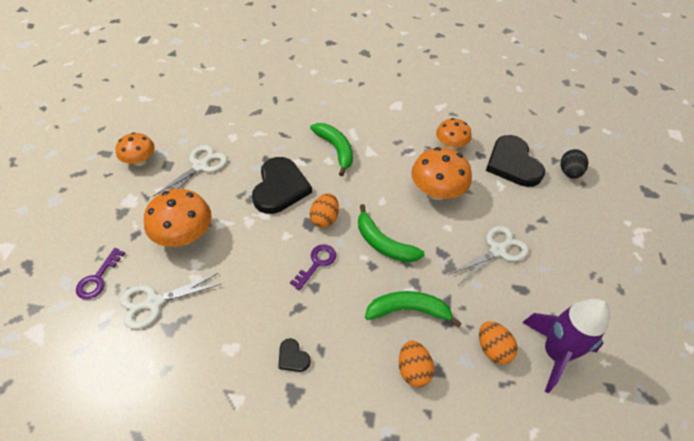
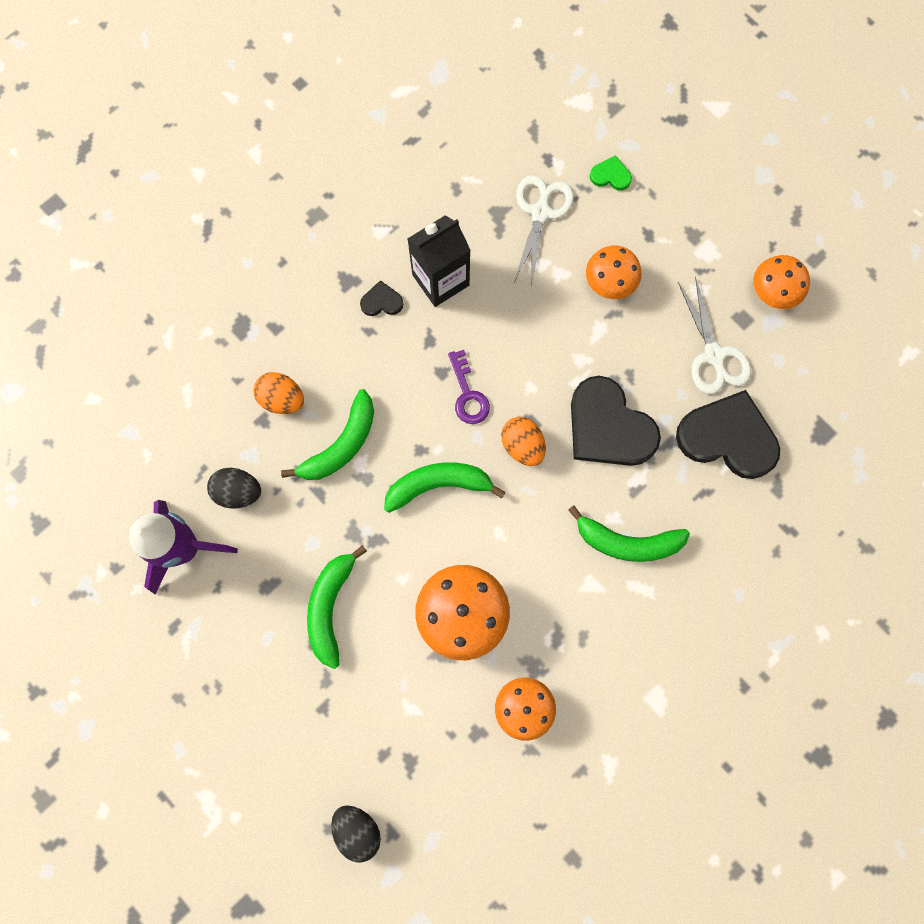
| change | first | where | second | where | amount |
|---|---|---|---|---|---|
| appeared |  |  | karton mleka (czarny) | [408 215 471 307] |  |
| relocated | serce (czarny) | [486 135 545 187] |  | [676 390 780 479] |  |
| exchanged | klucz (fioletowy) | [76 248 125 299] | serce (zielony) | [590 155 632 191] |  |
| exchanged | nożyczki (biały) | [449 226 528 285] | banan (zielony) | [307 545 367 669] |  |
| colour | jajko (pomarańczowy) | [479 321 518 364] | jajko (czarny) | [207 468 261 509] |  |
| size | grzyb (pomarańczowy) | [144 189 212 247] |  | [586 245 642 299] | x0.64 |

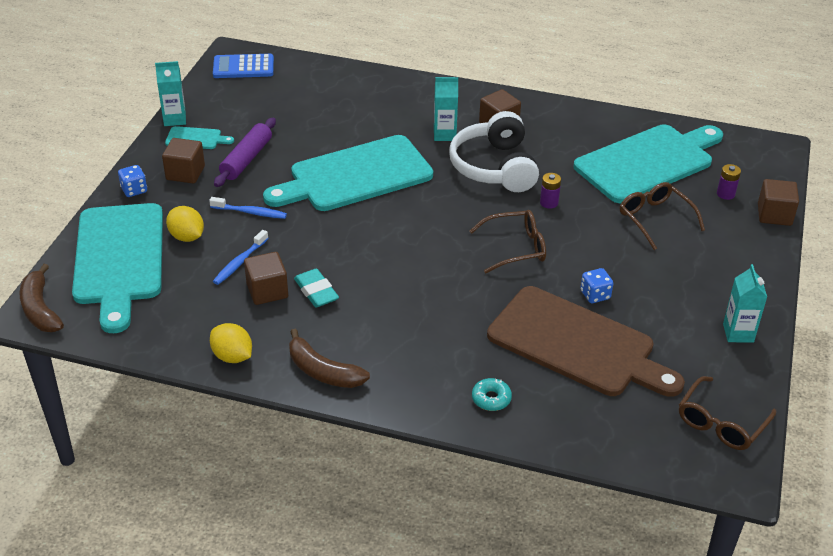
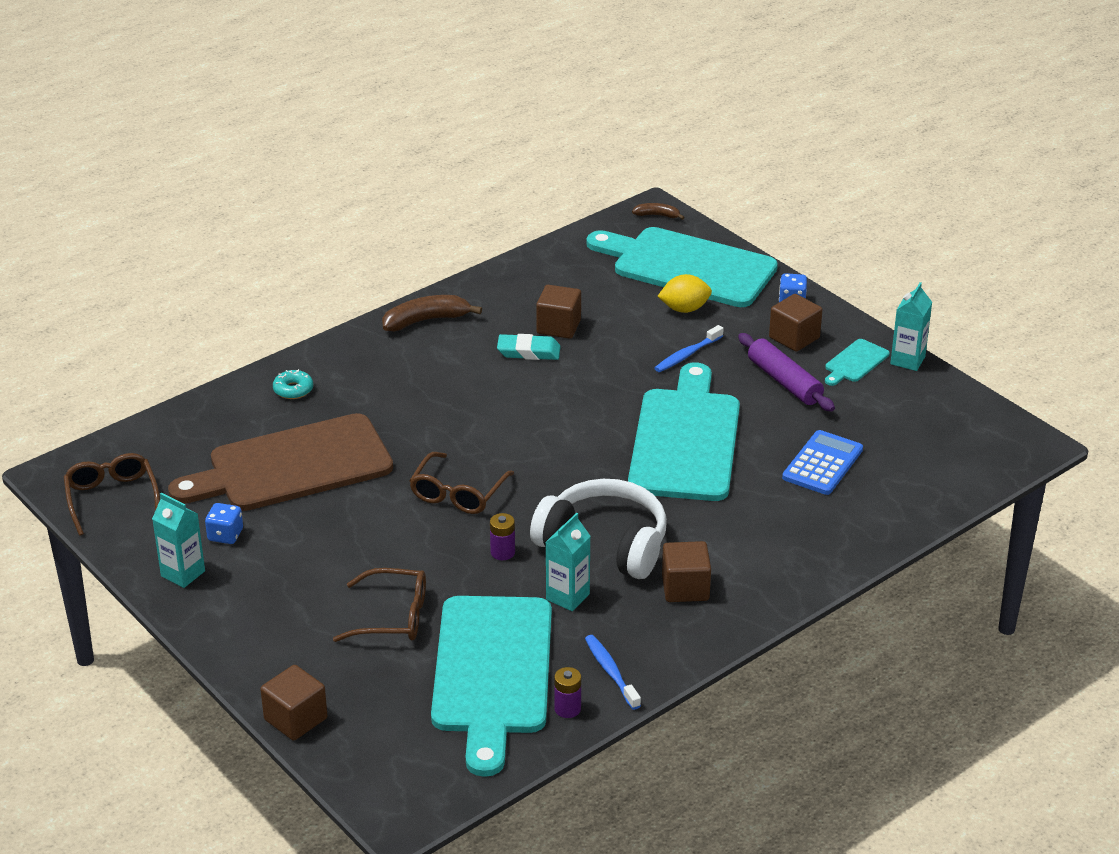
| change | first | where | second | where | amount |
|---|---|---|---|---|---|
| missing | cytryna (żółty) | [210 323 252 363] |  |  |  |
| relocated | kalkulator (niebieski) | [213 54 274 78] |  | [782 430 863 495] |  |
| relocated | szczoteczka do zębów (niebieski) | [213 230 269 285] |  | [585 635 641 710] |  |
| relocated | karton mleka (turkusowy) | [434 77 458 141] |  | [546 513 591 611] |  |
| relocated | kostka do gry (niebieski) | [580 268 613 303] |  | [205 503 243 544] |  |
| relocated | bateria (fioletowy) | [717 164 741 200] |  | [554 667 581 718] |  |
| size | banan (brązowy) | [20 264 64 332] |  | [632 203 685 220] | x0.55 |

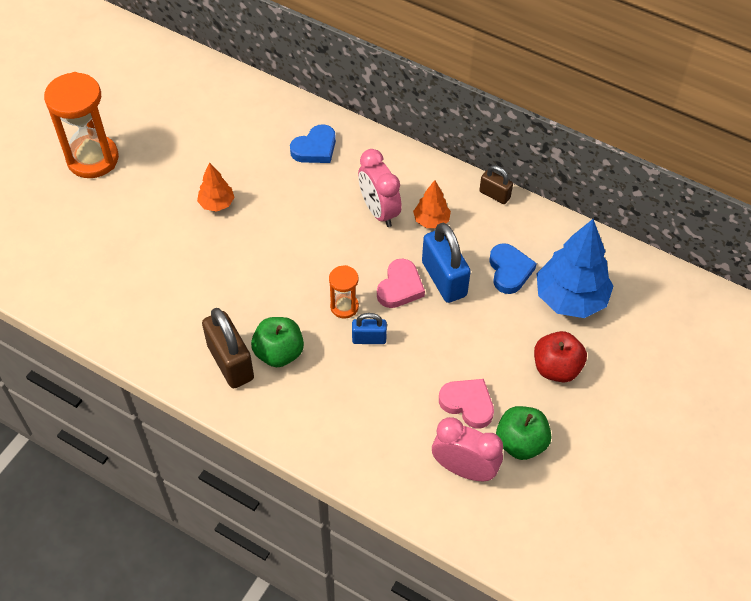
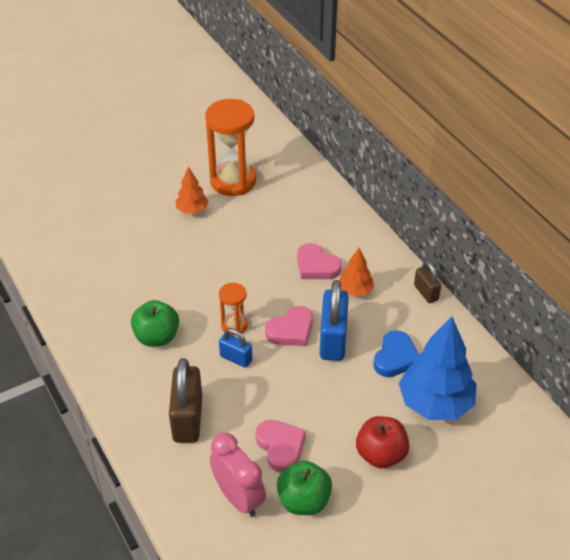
| change | first | where | second | where | amount |
|---|---|---|---|---|---|
| missing | serce (niebieski) | [290 124 336 163] |  |  |  |
| relocated | klepsydra (pomarańczowy) | [44 72 119 178] |  | [205 99 256 196] |  |
| relocated | kłódka (brązowy) | [202 308 254 388] |  | [169 358 202 443] |  |
| exchanged | budzik (różowy) | [358 149 402 227] | serce (różowy) | [297 243 341 279] |  |

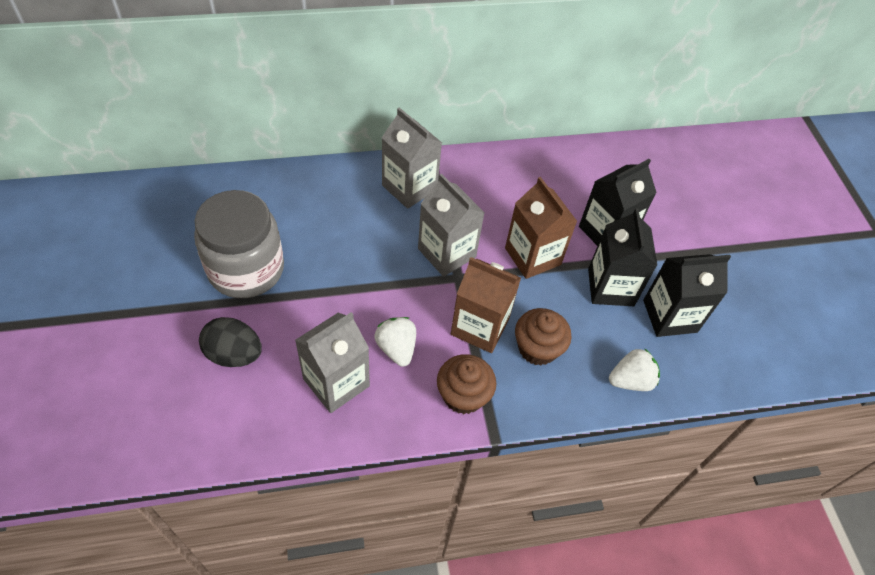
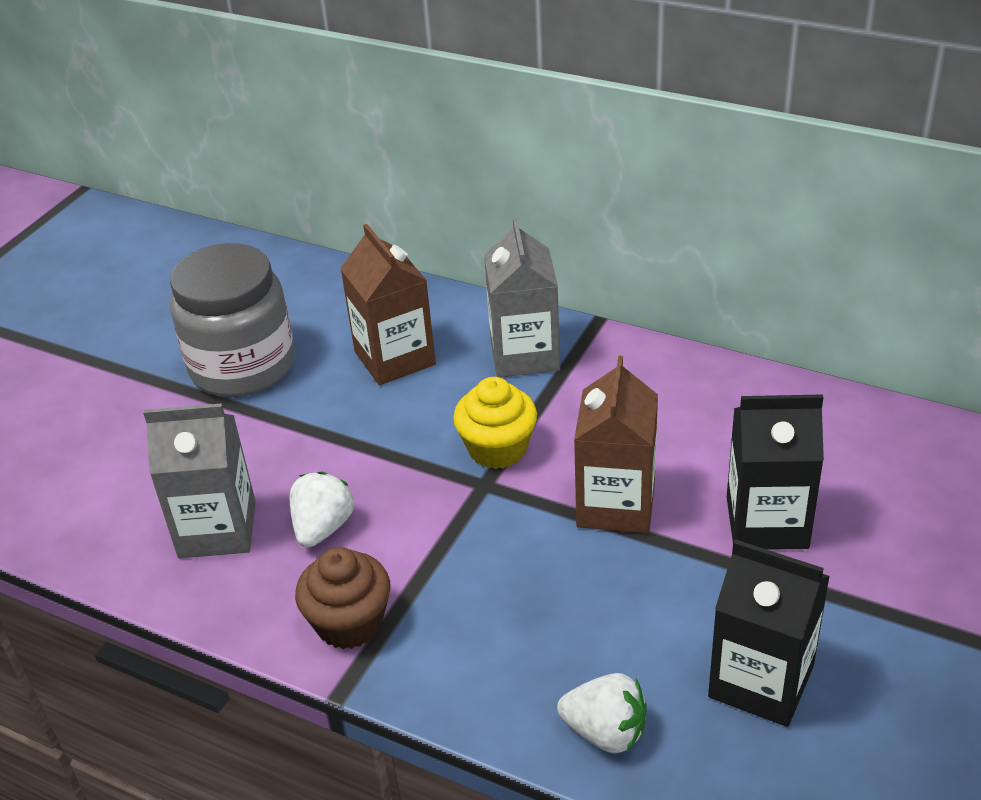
| change | first | where | second | where | amount |
|---|---|---|---|---|---|
| missing | jajko (czarny) | [199 317 262 367] |  |  |  |
| missing | muffinka (brązowy) | [515 308 572 366] |  |  |  |
| missing | karton mleka (czarny) | [588 208 657 306] |  |  |  |
| relocated | karton mleka (brązowy) | [451 257 521 353] |  | [340 224 436 385] |  |
| exchanged | karton mleka (szary) | [418 174 485 277] | muffinka (żółty) | [453 377 537 469] |  |

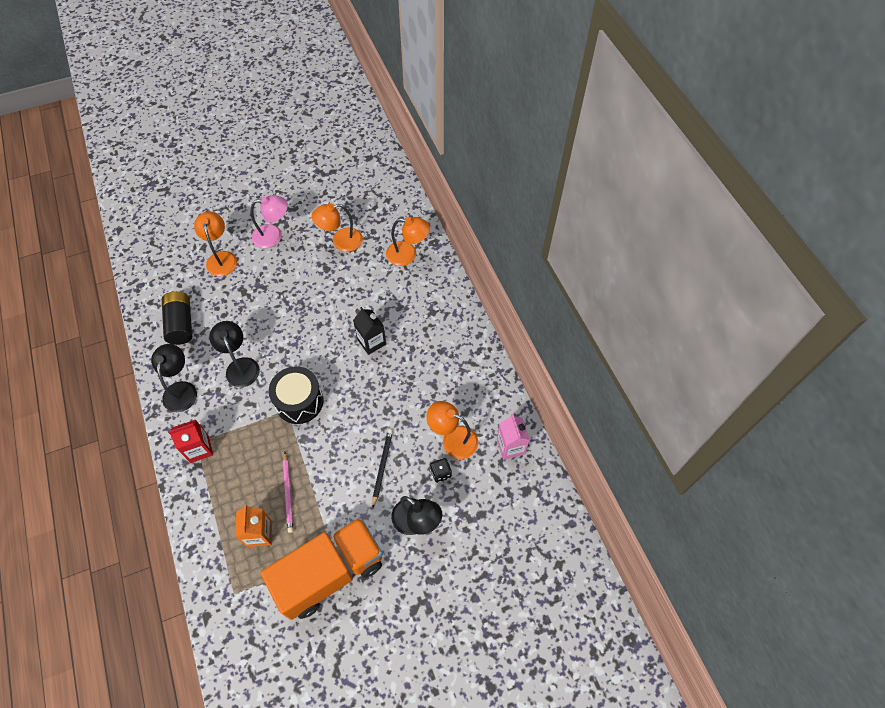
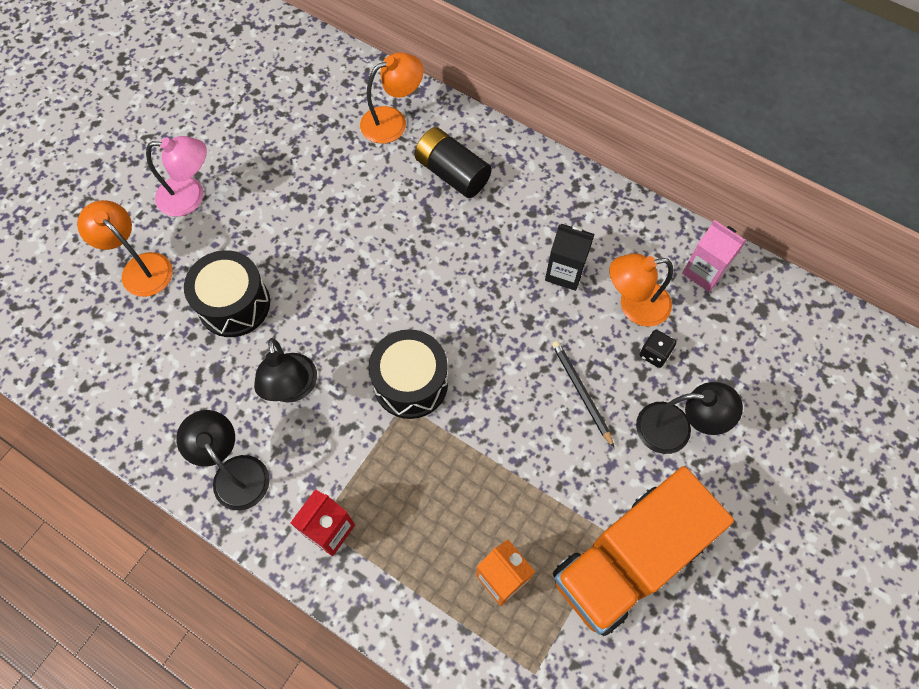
| change | first | where | second | where | amount |
|---|---|---|---|---|---|
| missing | ołówek (różowy) | [283 452 293 533] |  |  |  |
| missing | lampka (pomarańczowy) | [311 203 363 252] |  |  |  |
| appeared |  |  | bęben (czarny) | [184 250 270 337] |  |
| relocated | bateria (czarny) | [162 291 192 345] |  | [414 127 492 198] |  |
| relocated | karton mleka (czarny) | [353 307 386 355] |  | [545 224 595 291] |  |
| spun | lampka (czarny) | [209 321 260 387] |  | [254 338 317 403] | 135 degrees counterclockwise |
| spun | lampka (różowy) | [251 195 288 248] |  | [146 136 207 217] | 45 degrees clockwise |
| spun | ciężarówka (pomarańczowy) | [261 517 383 620] |  | [553 466 734 636] | 150 degrees counterclockwise |

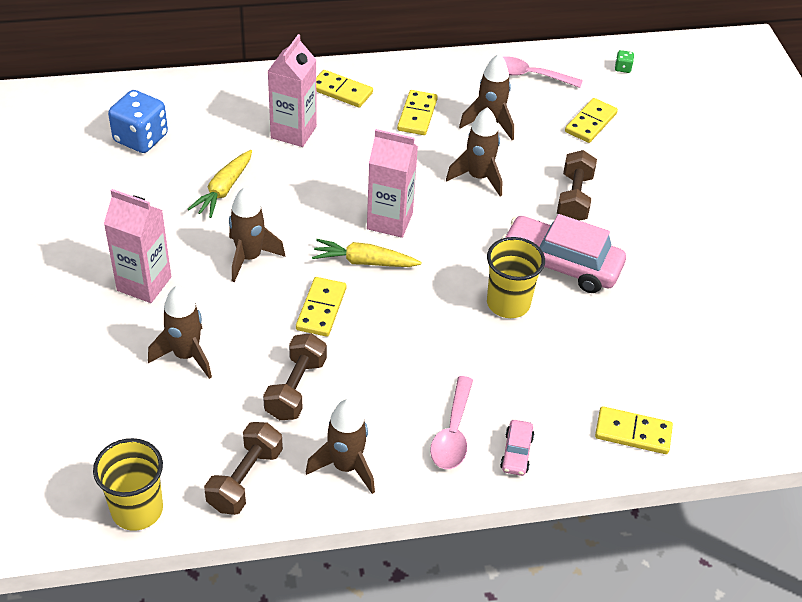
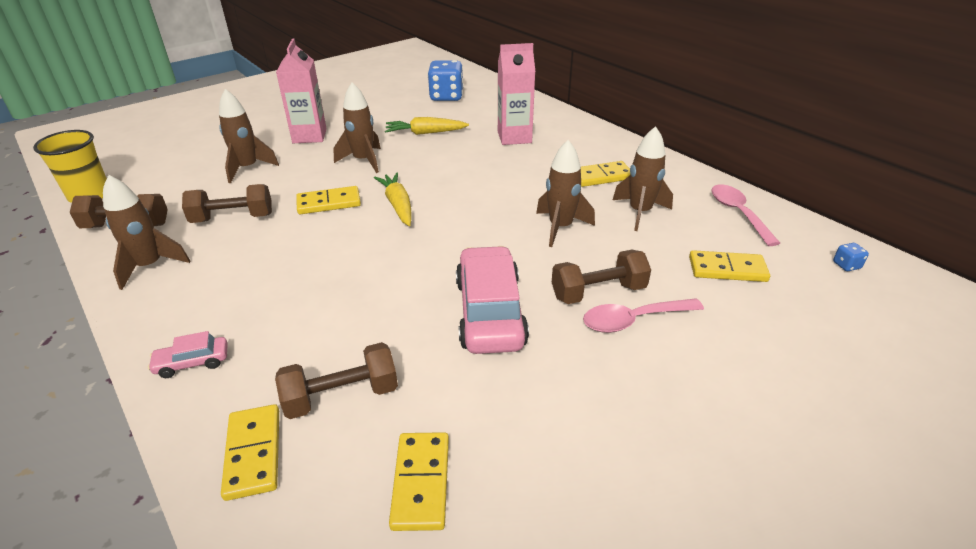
| change | first | where | second | where | amount |
|---|---|---|---|---|---|
| missing | karton mleka (różowy) | [367 129 418 238] |  |  |  |
| missing | szklanka (żółty) | [487 237 545 318] |  |  |  |
| appeared |  |  | hantel (brązowy) | [275 342 398 419] |  |
| relocated | kostka domina (żółty) | [316 70 373 108] |  | [389 432 449 531] |  |
| relocated | łyżka (różowy) | [430 376 473 469] |  | [583 298 704 333] |  |
| colour | kostka do gry (zielony) | [615 50 634 73] | kostka do gry (niebieski) | [833 243 869 271] |  |

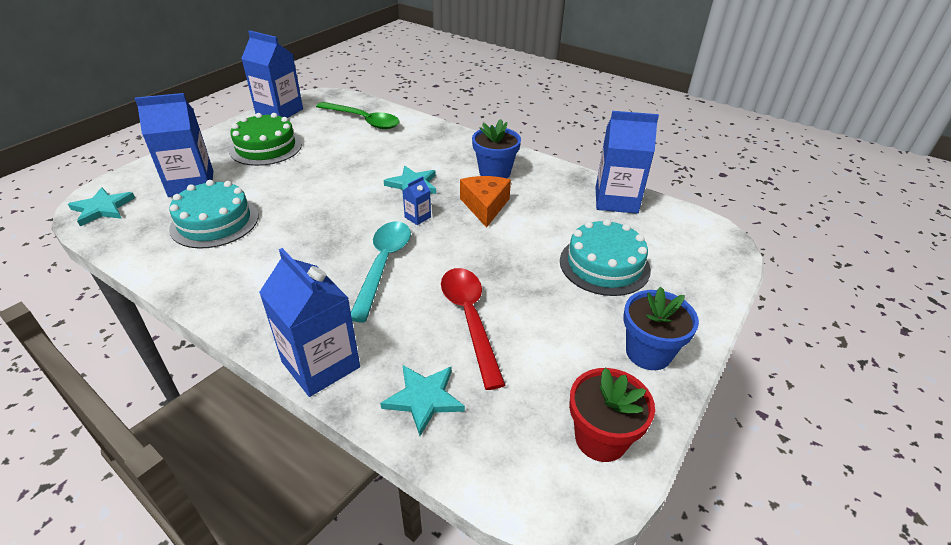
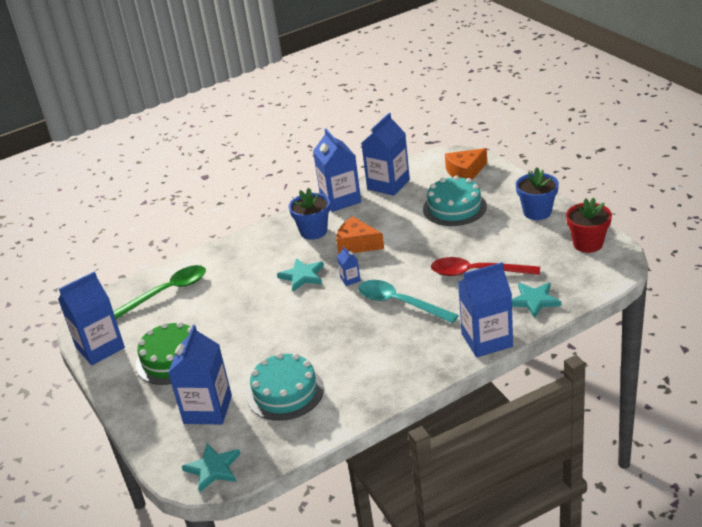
| change | first | where | second | where | amount |
|---|---|---|---|---|---|
| appeared |  |  | karton mleka (niebieski) | [313 129 361 212] |  |
| appeared |  |  | ser (pomarańczowy) | [445 148 487 180] |  |

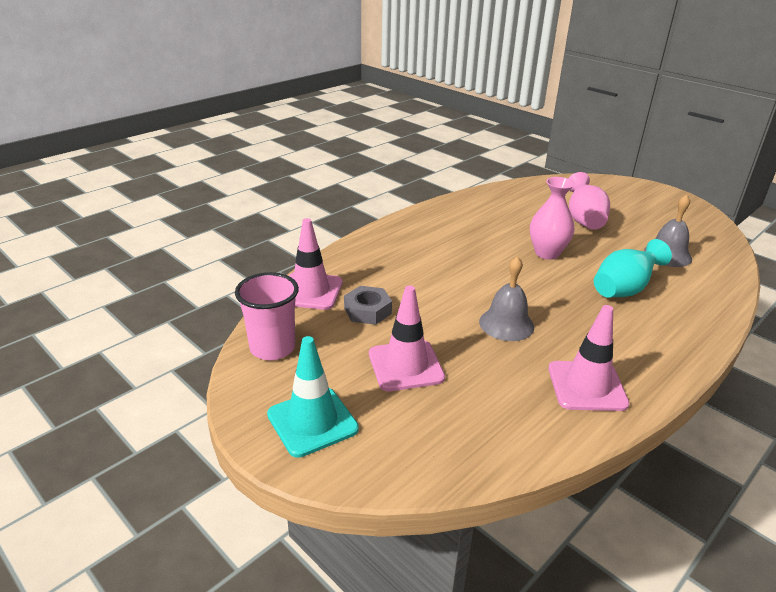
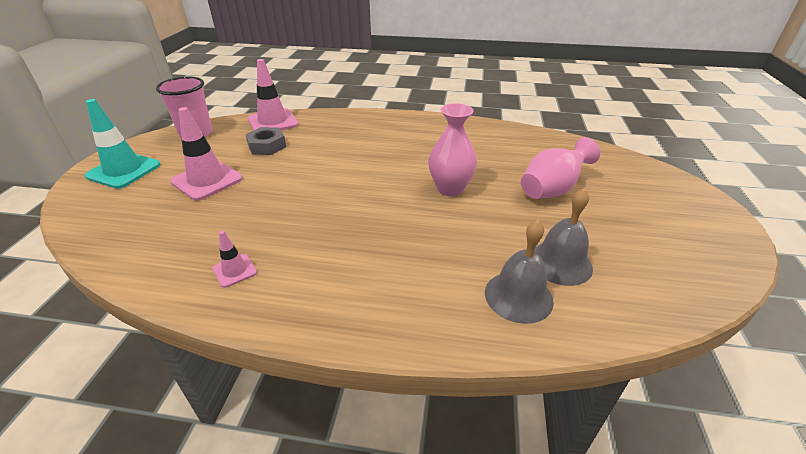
| change | first | where | second | where | amount |
|---|---|---|---|---|---|
| missing | wazon (turkusowy) | [594 239 672 298] |  |  |  |
| relocated | dzwonek (szary) | [479 256 534 341] |  | [485 220 554 324] |  |
| size | pachołek (różowy) | [548 305 629 411] |  | [213 230 257 288] | x0.51 |

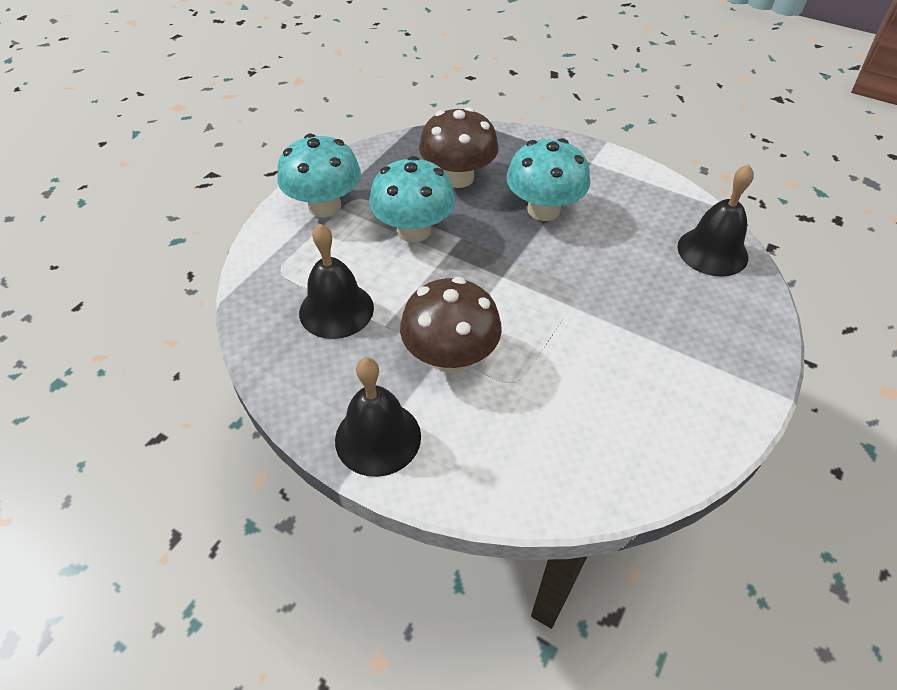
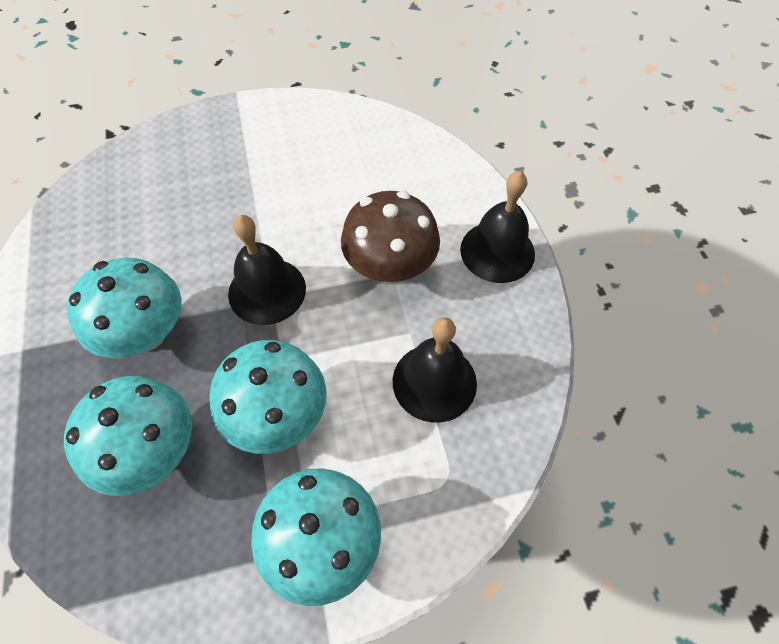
| change | first | where | second | where | amount |
|---|---|---|---|---|---|
| relocated | dzwonek (czarny) | [677 165 754 277] |  | [228 215 306 325] |  |
| colour | grzyb (brązowy) | [419 107 499 188] | grzyb (turkusowy) | [64 376 192 496] |  |

